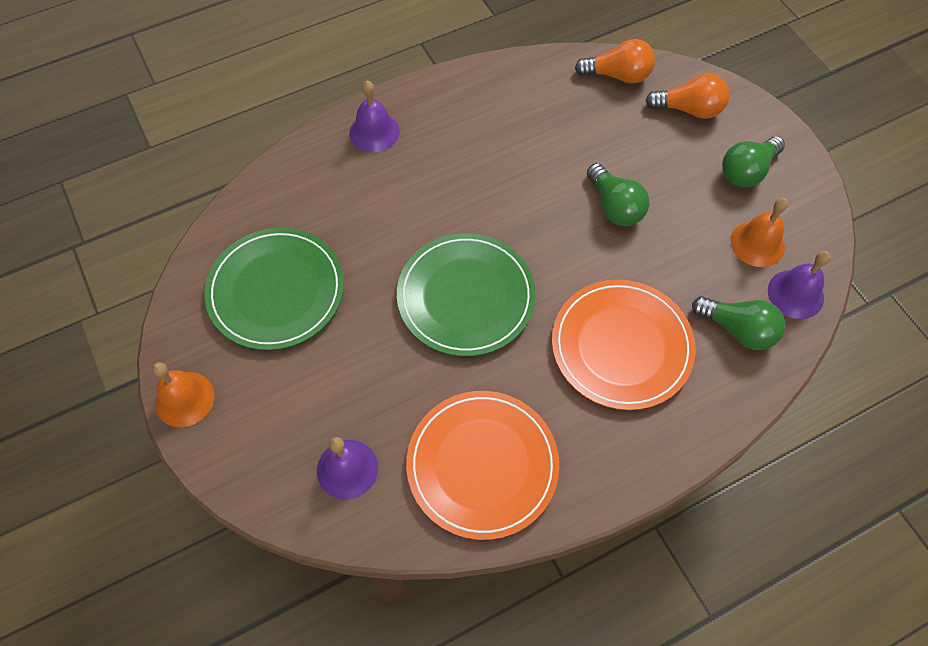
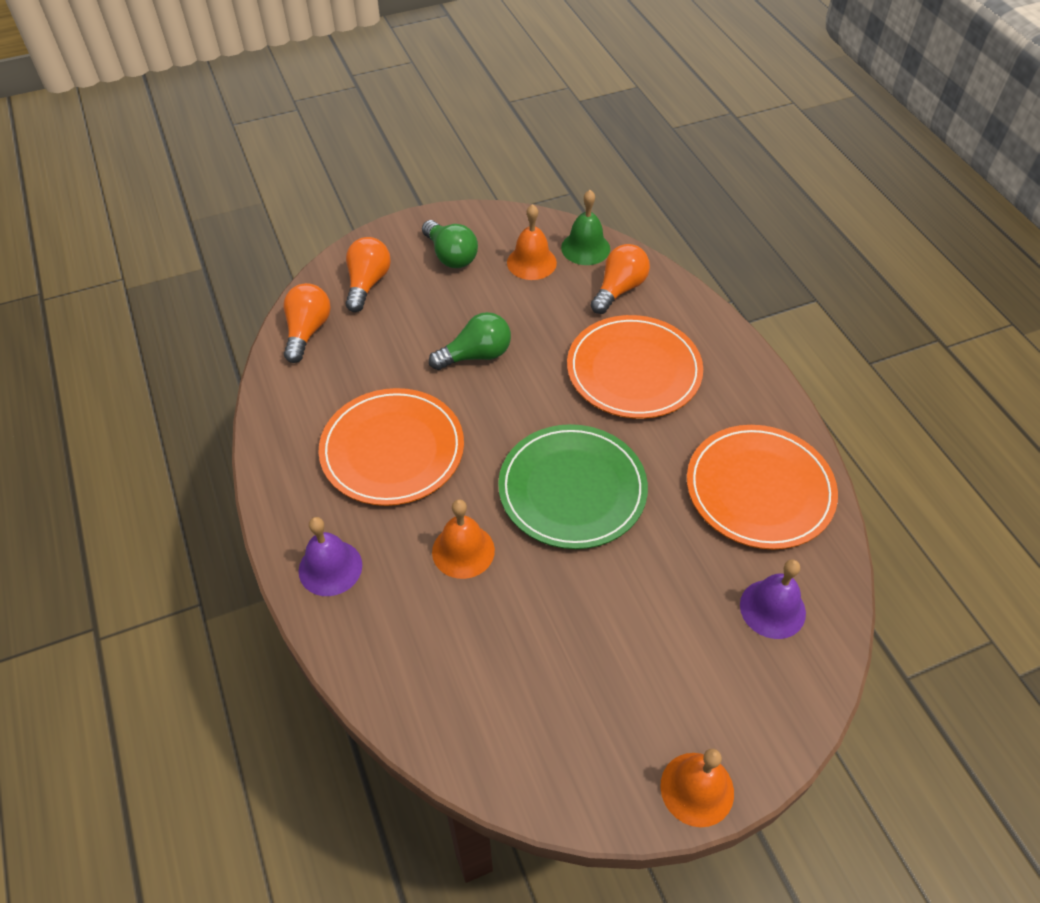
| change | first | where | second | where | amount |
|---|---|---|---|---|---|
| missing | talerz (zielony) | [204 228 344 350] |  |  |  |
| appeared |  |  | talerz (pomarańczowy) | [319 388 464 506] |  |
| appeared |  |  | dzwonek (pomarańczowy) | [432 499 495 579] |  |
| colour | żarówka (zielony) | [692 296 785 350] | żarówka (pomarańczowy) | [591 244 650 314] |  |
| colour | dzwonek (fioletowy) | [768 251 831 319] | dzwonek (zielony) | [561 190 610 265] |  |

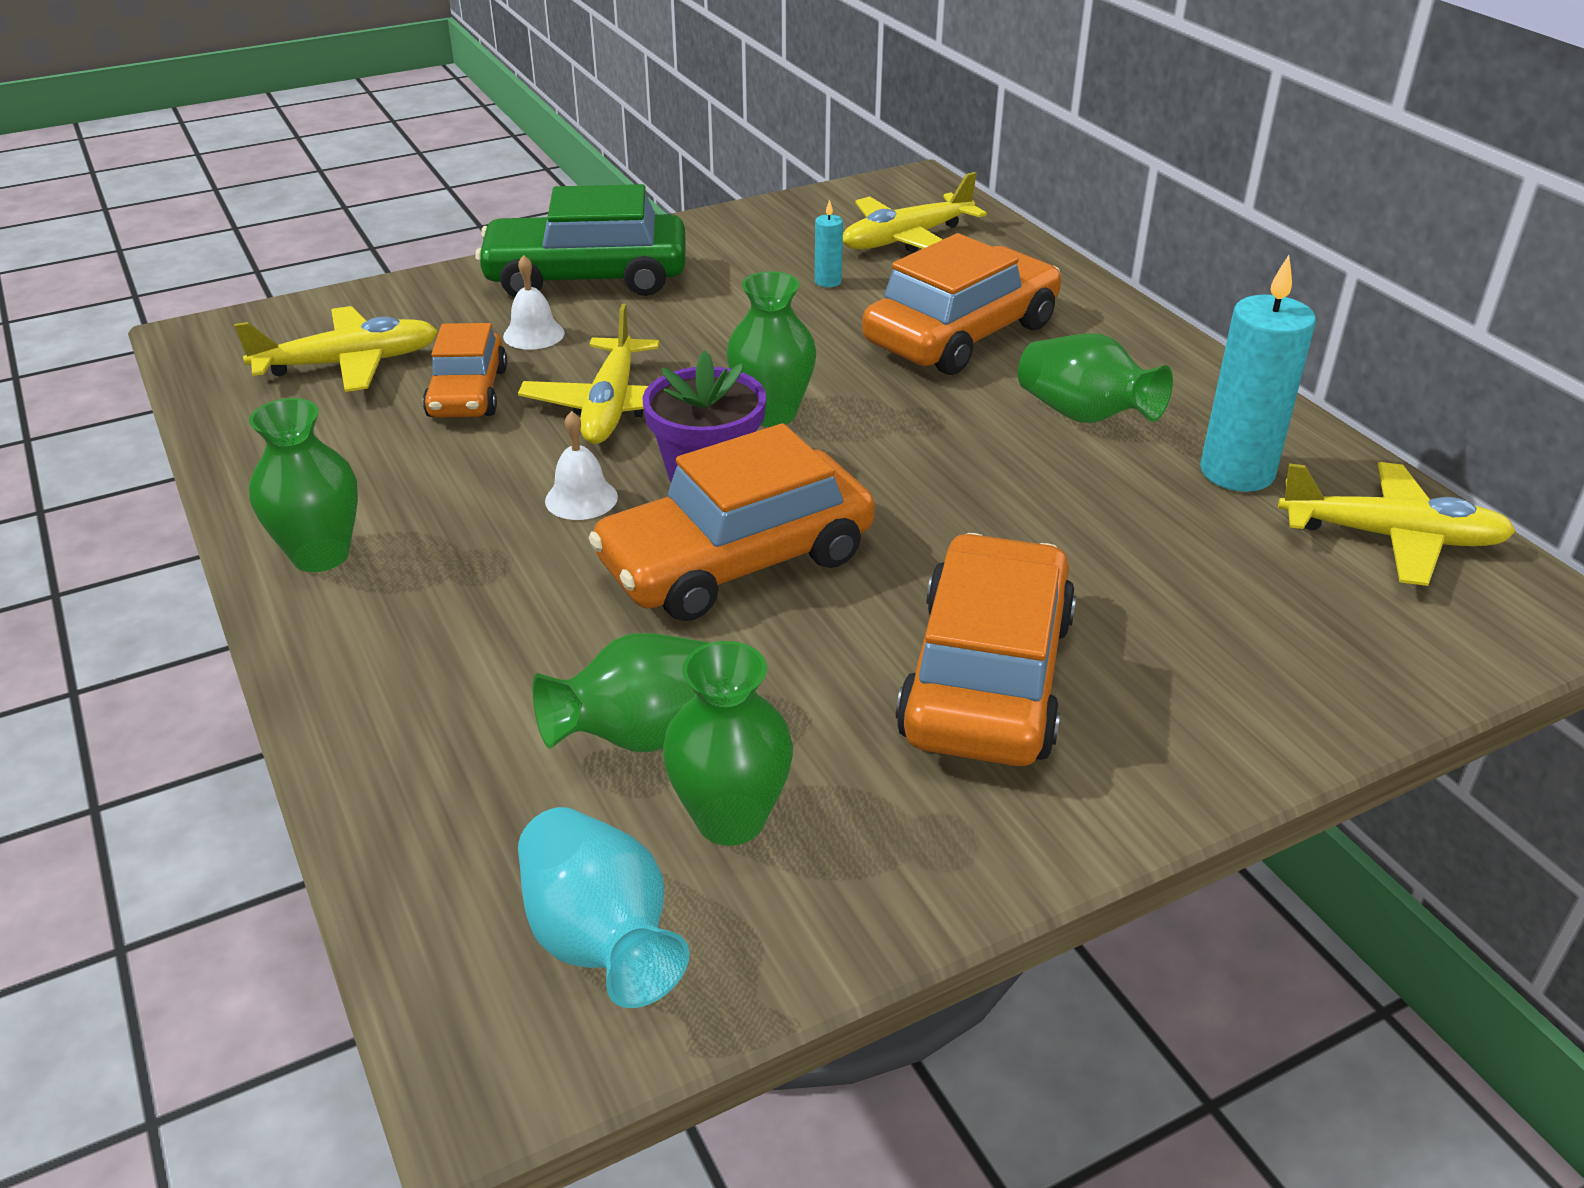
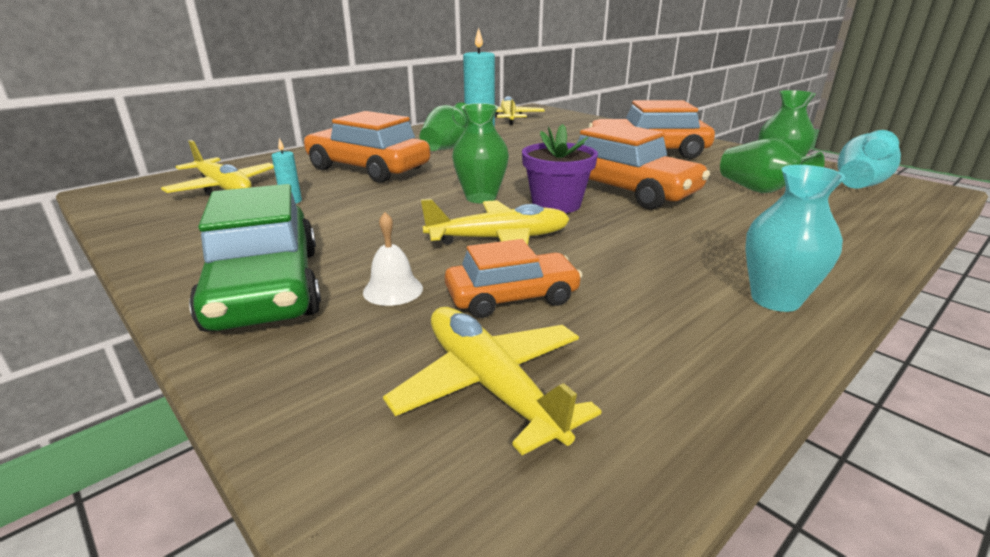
| change | first | where | second | where | amount |
|---|---|---|---|---|---|
| missing | dzwonek (biały) | [545 411 618 520] |  |  |  |
| colour | wazon (zielony) | [249 398 358 572] | wazon (turkusowy) | [746 165 845 312] |  |

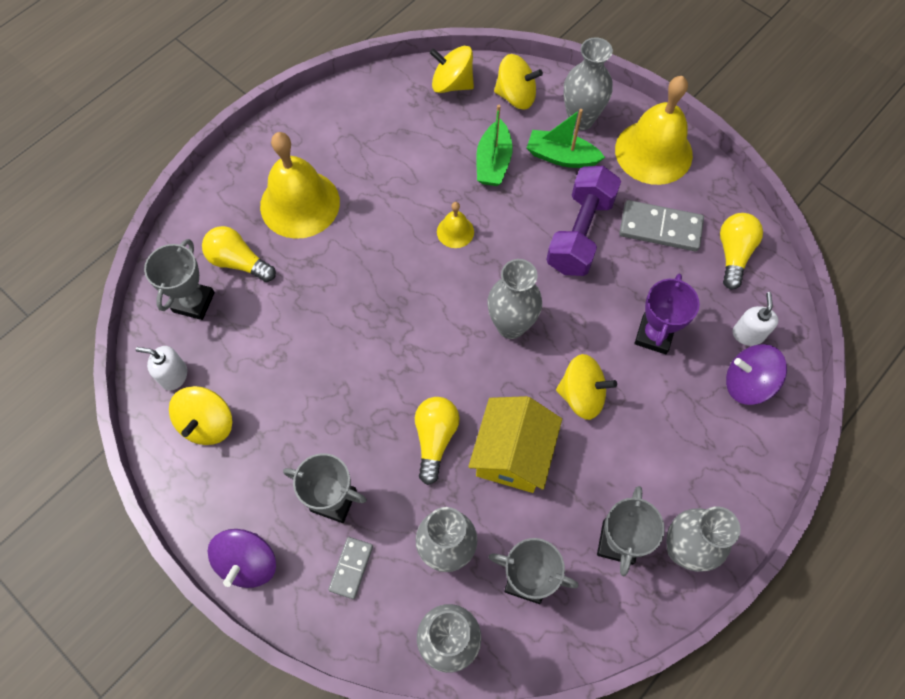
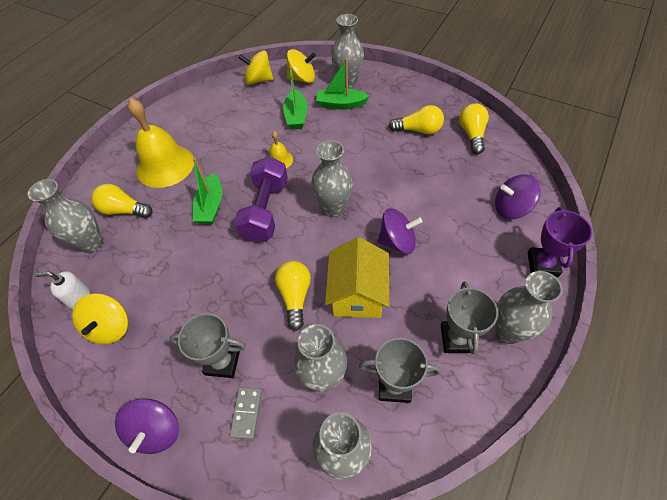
| change | first | where | second | where | amount |
|---|---|---|---|---|---|
| missing | dzwonek (żółty) | [615 76 693 185] |  |  |  |
| missing | dozownik mydła (biały) | [733 292 778 346] |  |  |  |
| appeared |  |  | łódka (zielony) | [193 158 222 224] |  |
| relocated | hantel (fioletowy) | [546 166 621 276] |  | [234 156 288 243] |  |
| relocated | puchar (fioletowy) | [635 274 700 354] |  | [528 207 592 277] |  |
| exchanged | puchar (szary) | [144 239 215 320] | wazon (szary) | [28 179 103 253] |  |
| exchanged | kostka domina (szary) | [619 200 704 251] | żarówka (żółty) | [389 105 444 134] |  |
| colour | bączek (żółty) | [556 354 617 420] | bączek (fioletowy) | [378 208 423 254] |  |

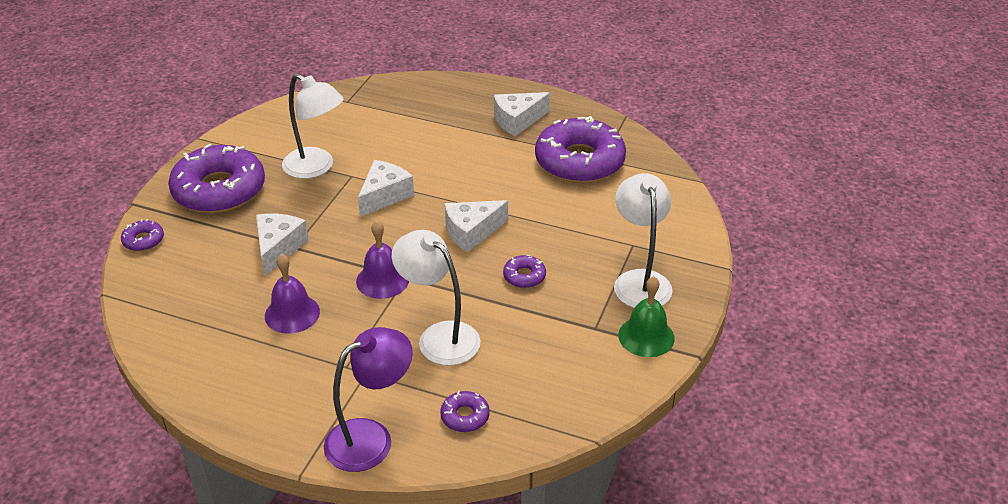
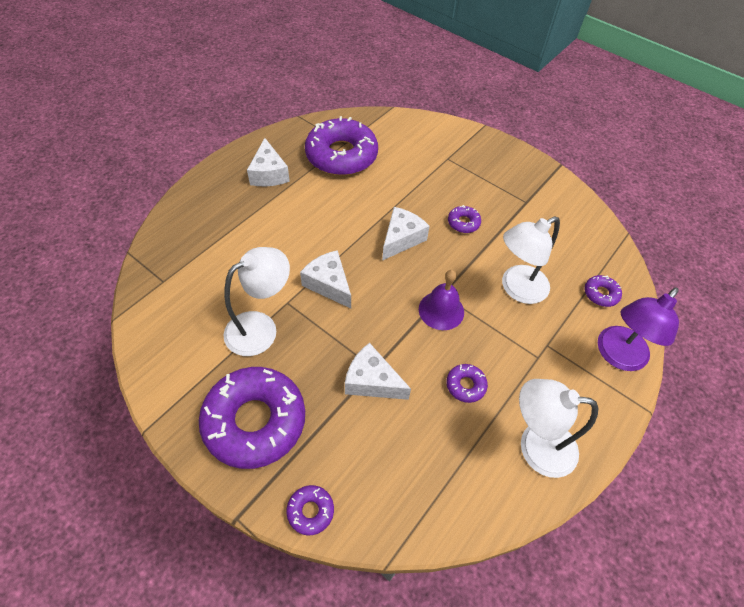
| change | first | where | second | where | amount |
|---|---|---|---|---|---|
| missing | dzwonek (zielony) | [618 276 675 357] |  |  |  |
| relocated | lampka (biały) | [614 173 673 308] |  | [519 379 598 478] |  |
| exchanged | dzwonek (fioletowy) | [265 254 320 334] | donut (fioletowy) | [446 364 488 403] |  |
| spun | lampka (fioletowy) | [324 327 413 472] |  | [598 287 679 371] | 120 degrees counterclockwise |
| spun | ser (biały) | [445 200 508 252] |  | [382 207 430 261] | 135 degrees counterclockwise |

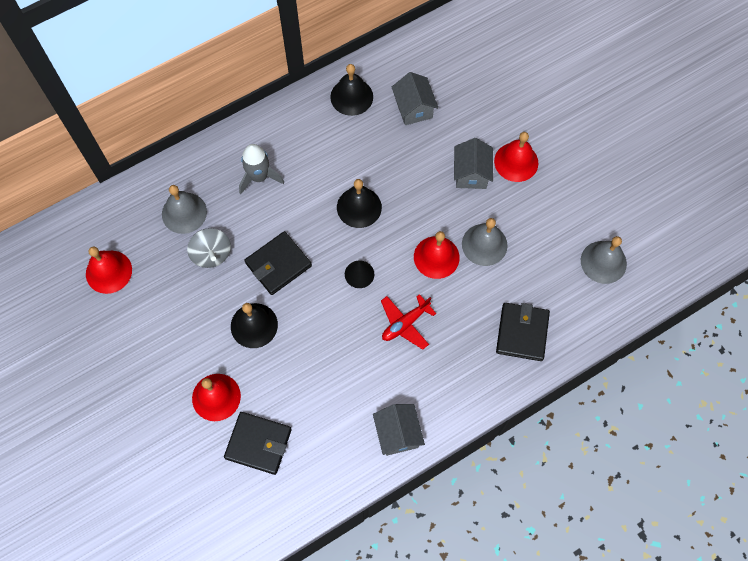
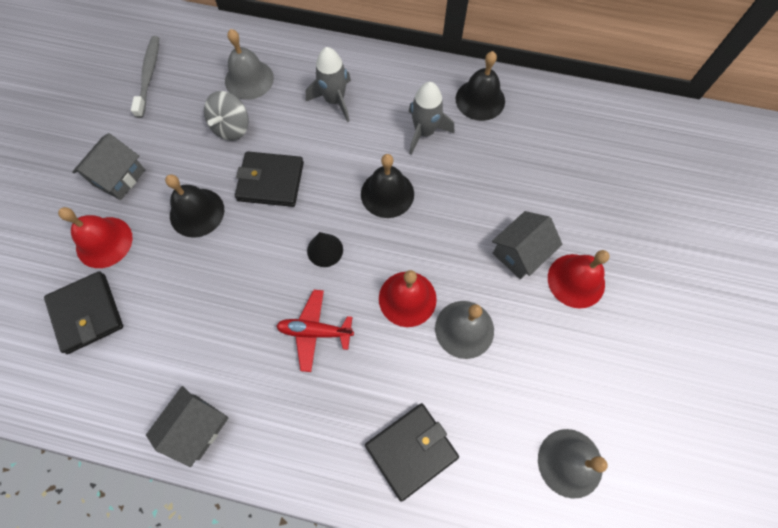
| change | first | where | second | where | amount |
|---|---|---|---|---|---|
| appeared |  |  | rakieta (szary) | [409 82 454 155] |  |
| relocated | domek (szary) | [392 72 438 125] |  | [72 133 145 200] |  |
| exchanged | dzwonek (czerwony) | [86 247 132 294] | szczoteczka do zębów (szary) | [131 36 159 118] |  |

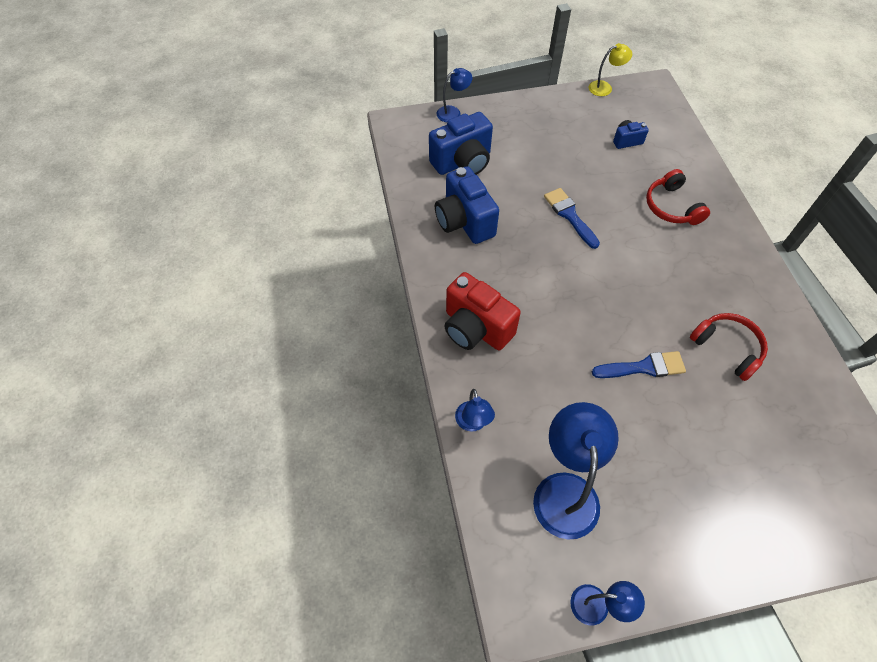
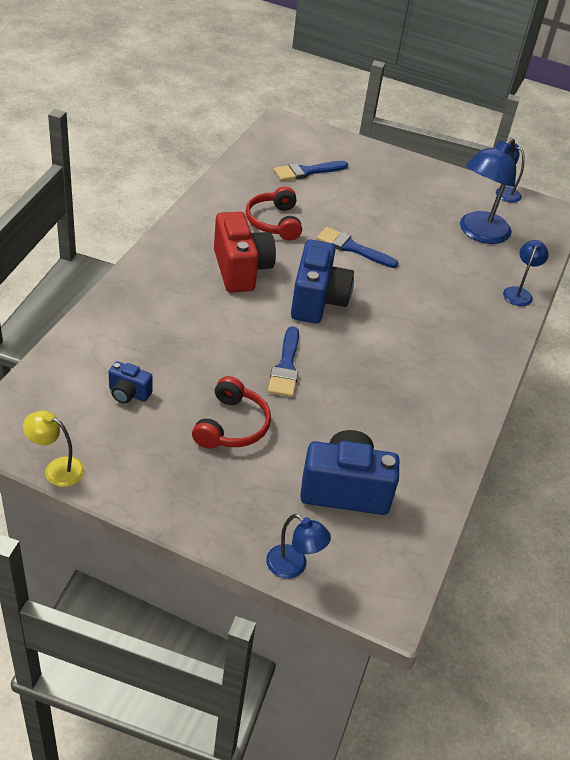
| change | first | where | second | where | amount |
|---|---|---|---|---|---|
| appeared |  |  | pędzel (niebieski) | [274 161 348 181] |  |
| relocated | aparat fotograficzny (niebieski) | [435 166 499 244] |  | [291 240 354 324] |  |
| relocated | aparat fotograficzny (czerwony) | [444 272 521 350] |  | [214 212 276 293] |  |
| relocated | słuchawki (czerwony) | [646 169 710 225] |  | [192 376 271 449] |  |
| spun | lampka (niebieski) | [436 68 472 122] |  | [266 514 331 579] | 150 degrees counterclockwise |

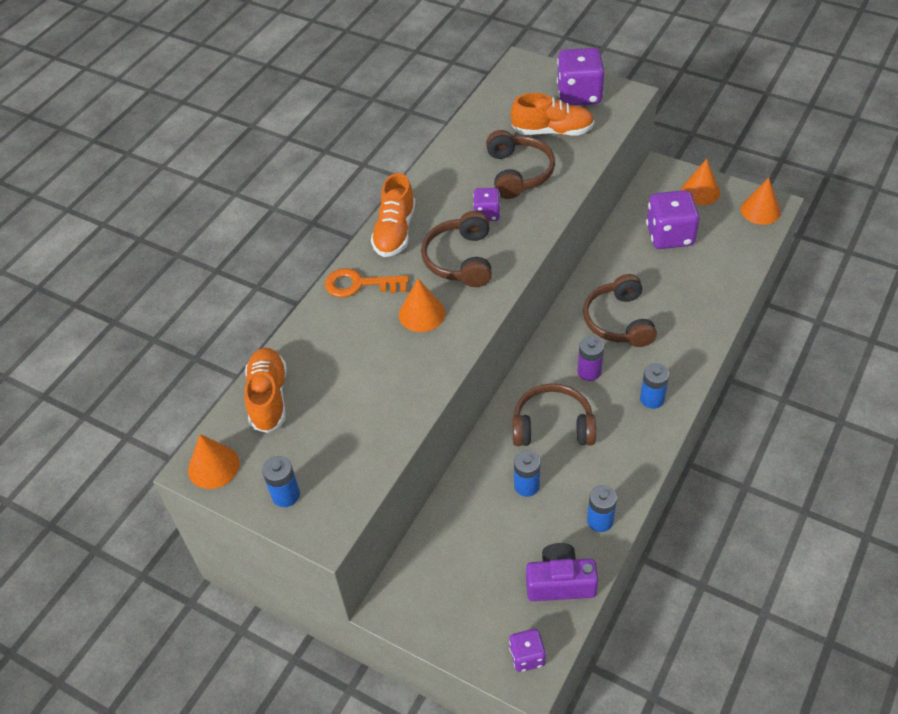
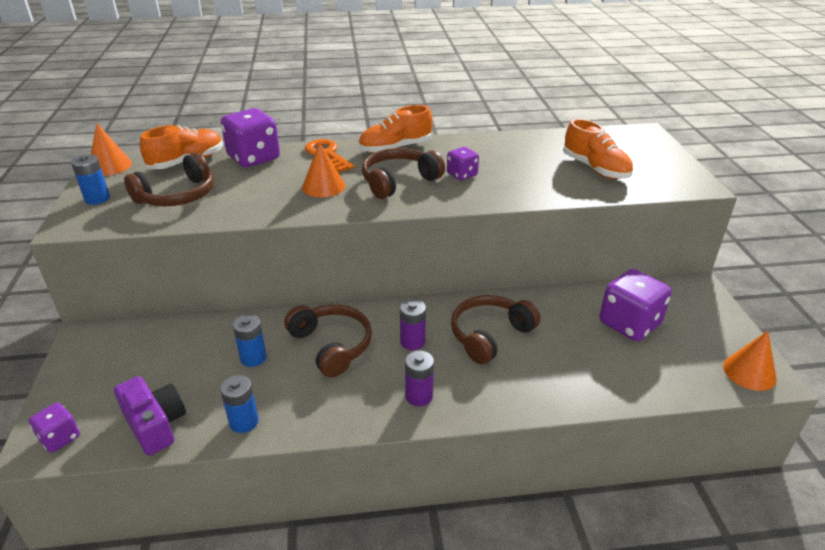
| change | first | where | second | where | amount |
|---|---|---|---|---|---|
| missing | stożek (pomarańczowy) | [681 159 720 205] |  |  |  |
| relocated | słuchawki (brązowy) | [486 130 555 199] |  | [124 152 214 206] |  |
| relocated | kostka do gry (fioletowy) | [557 48 604 105] |  | [221 108 280 167] |  |
| colour | bateria (niebieski) | [640 363 669 409] | bateria (fioletowy) | [405 351 434 406] |  |

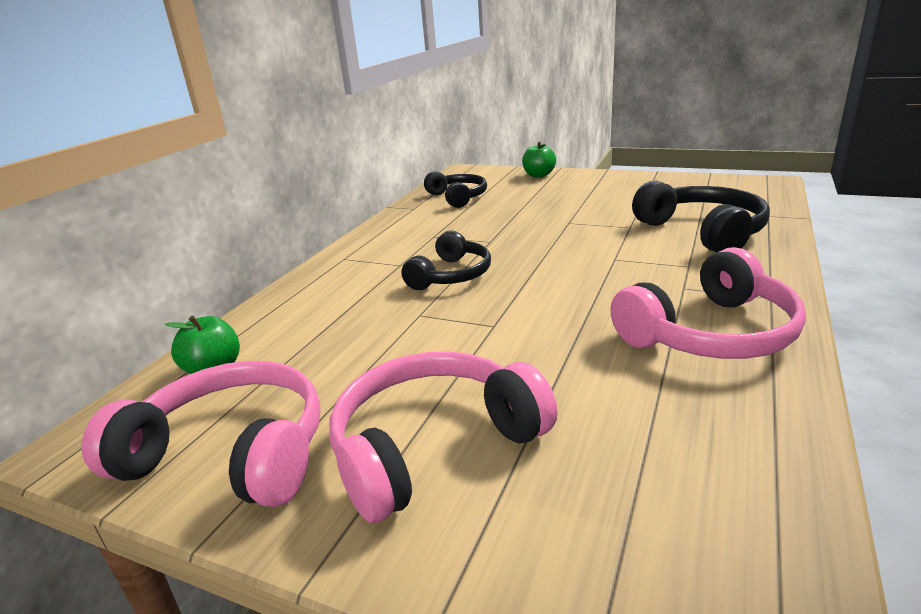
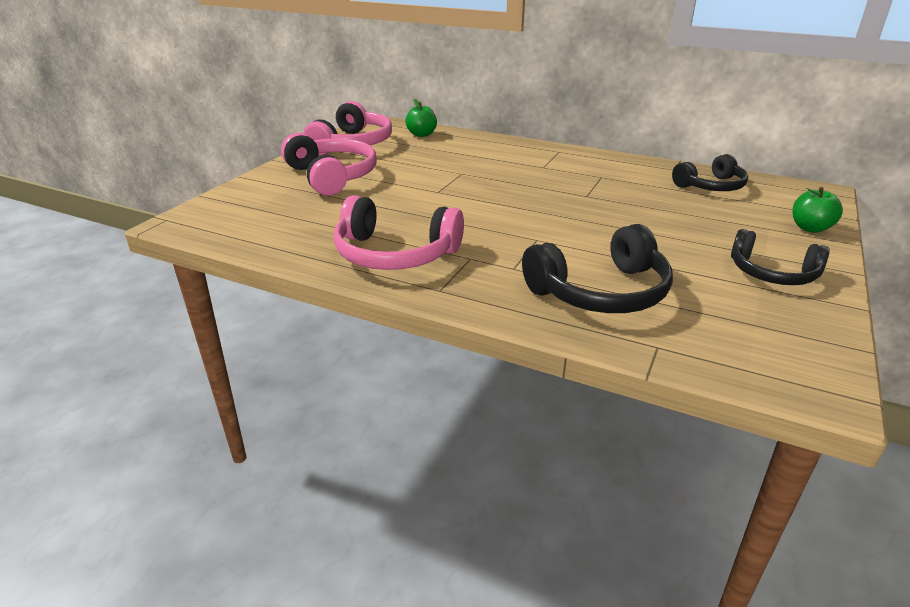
| change | first | where | second | where | amount |
|---|---|---|---|---|---|
| relocated | słuchawki (czarny) | [402 231 491 290] |  | [731 229 830 285] |  |
| spun | słuchawki (różowy) | [610 247 806 359] |  | [334 195 464 270] | 45 degrees counterclockwise |

